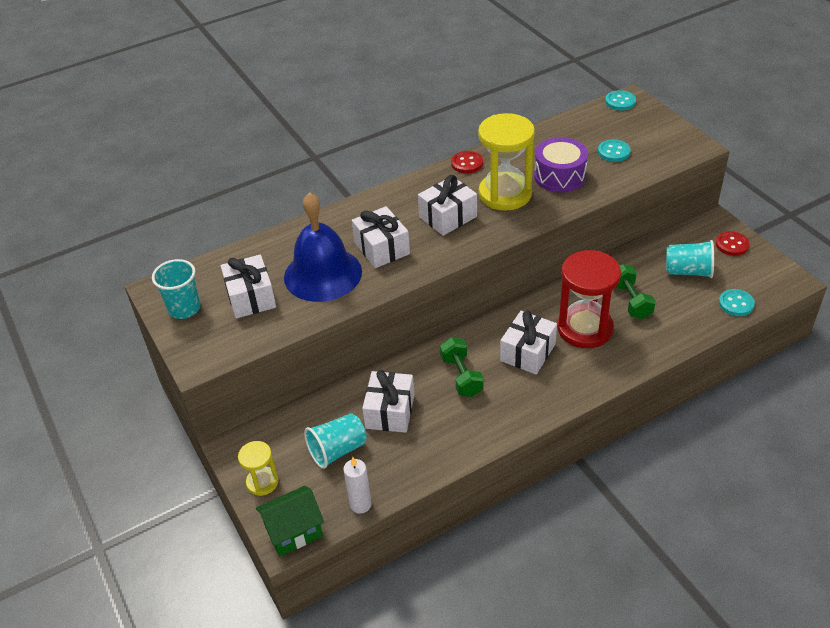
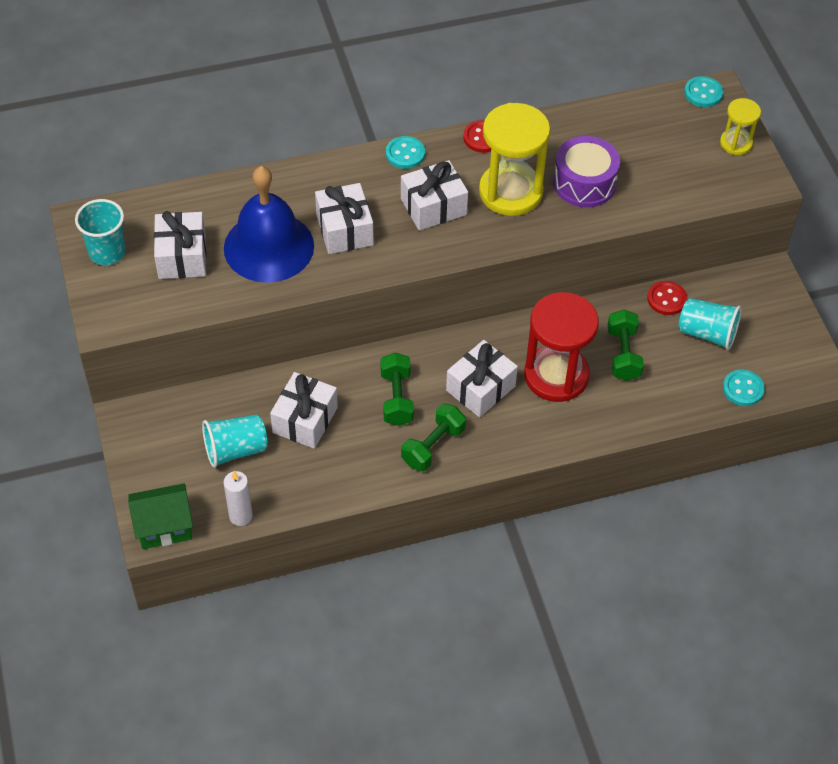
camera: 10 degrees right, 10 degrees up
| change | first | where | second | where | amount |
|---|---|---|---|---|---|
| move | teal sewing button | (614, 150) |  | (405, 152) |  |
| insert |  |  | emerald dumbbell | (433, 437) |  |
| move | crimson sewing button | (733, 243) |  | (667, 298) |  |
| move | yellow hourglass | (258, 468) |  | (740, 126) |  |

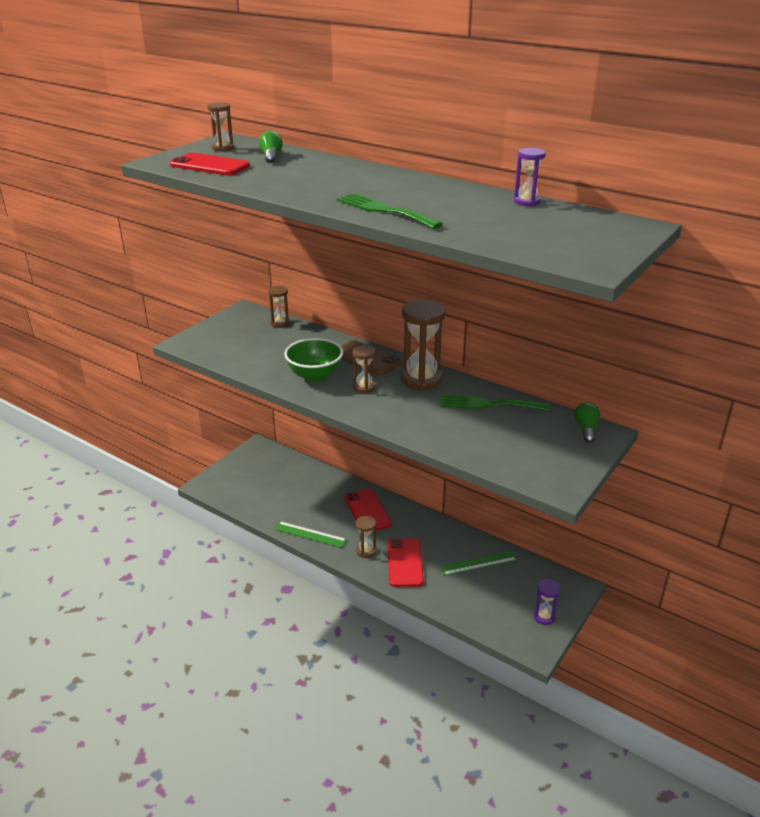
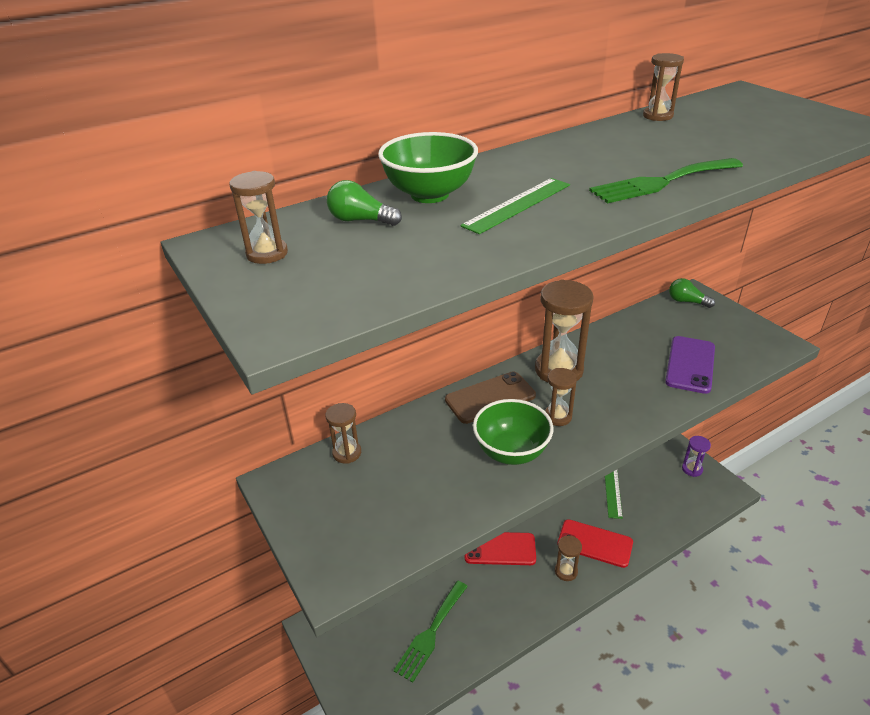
camera: 65 degrees left, 5 degrees up
| change | first | where | second | where | amount |
|---|---|---|---|---|---|
| insert |  |  | emerald deep dish | (428, 167) |  |
| move | emerald table fork | (495, 402) |  | (431, 632) |  |
| move | emerald ruler | (310, 534) |  | (515, 206) |  |
| recolor | royal purple hourglass | (530, 177) | brown hourglass | (663, 87) |  |
| insert |  |  | royal purple smartphone | (690, 365) |  |
| delete | crimson smartphone | (210, 164) |  |  |  |

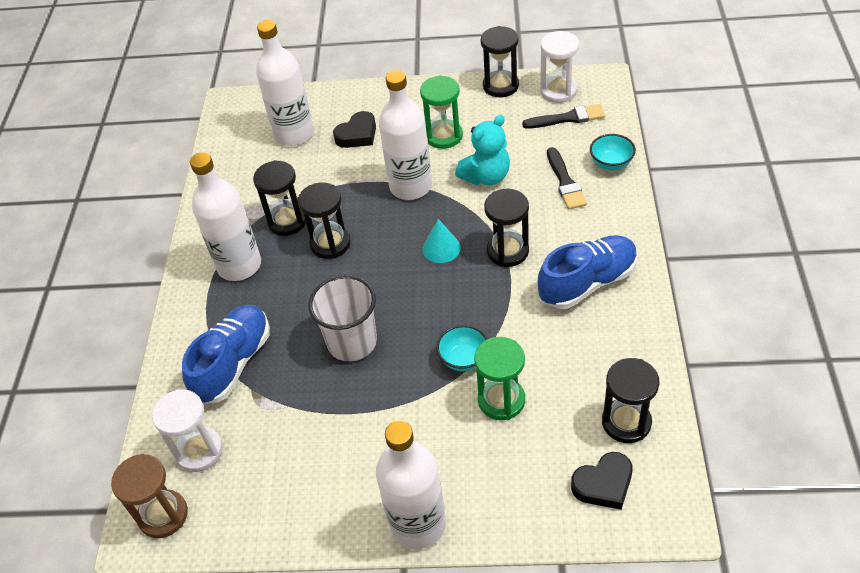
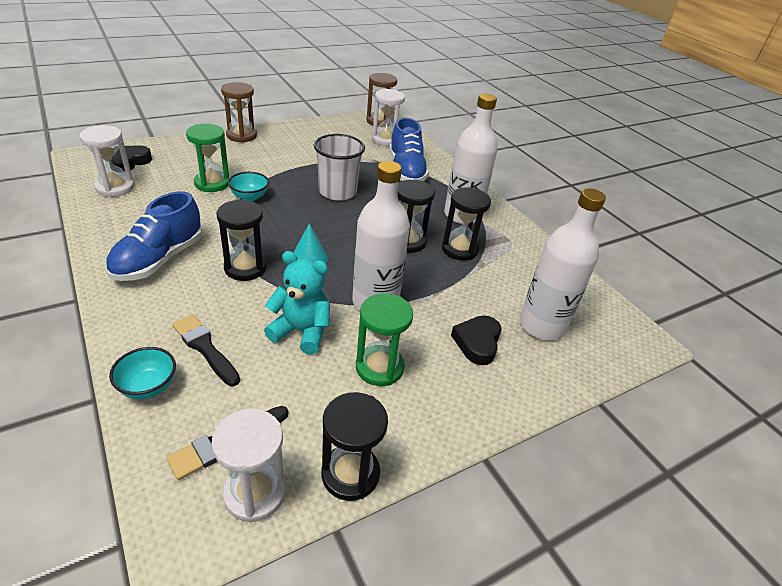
camera: 140 degrees right, 10 degrees down
| change | first | where | second | where | amount |
|---|---|---|---|---|---|
| recolor | ebony hourglass | (631, 400) | snow-white hourglass | (107, 161) |  |
| replace | snow-white bottle | (411, 485) | brown hourglass | (239, 112) |  |
| rotate | teal teddy bear | (482, 150) |  | (297, 303) | 90 degrees clockwise |

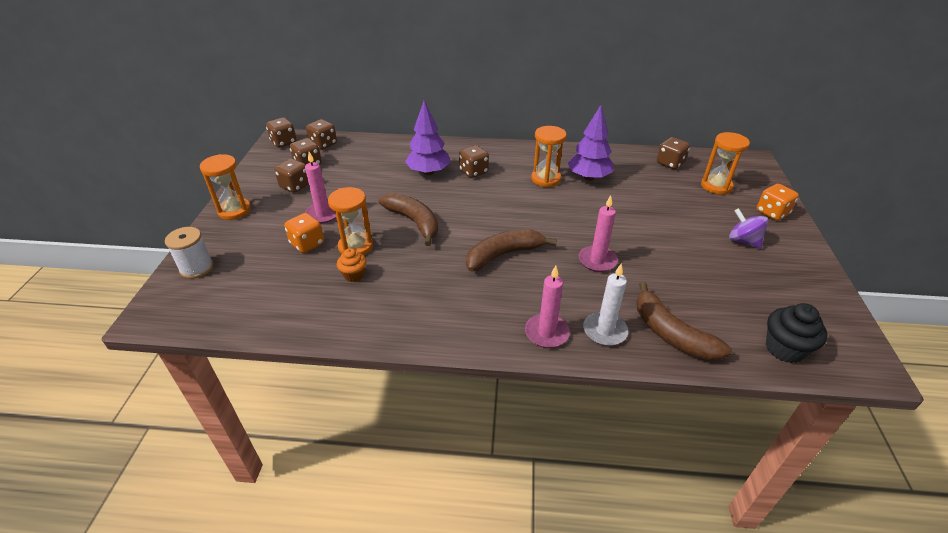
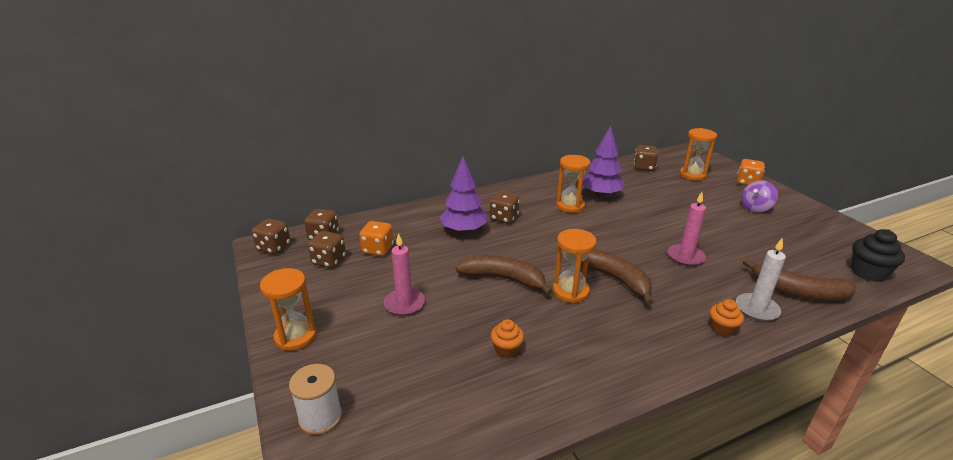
camera: 30 degrees left, 10 degrees down
| change | first | where | second | where | amount |
|---|---|---|---|---|---|
| move | orange die | (304, 233) |  | (376, 238) |  |
| move | orange hourglass | (350, 221) |  | (575, 266) |  |
| rotate | brown banana fruit | (511, 250) |  | (617, 277) | 105 degrees clockwise |
| replace | rose-pink wax candle | (547, 307) | orange cupcake | (727, 318) |  |
| rotate | royal purple spinning top | (748, 228) |  | (759, 196) | 60 degrees counterclockwise |
| delete | brown die | (291, 176) |  |  |  |

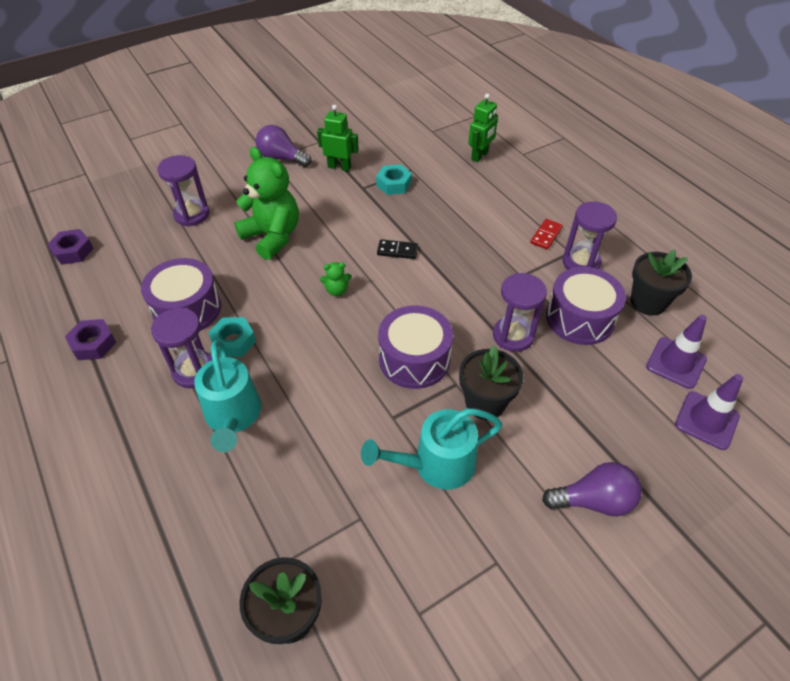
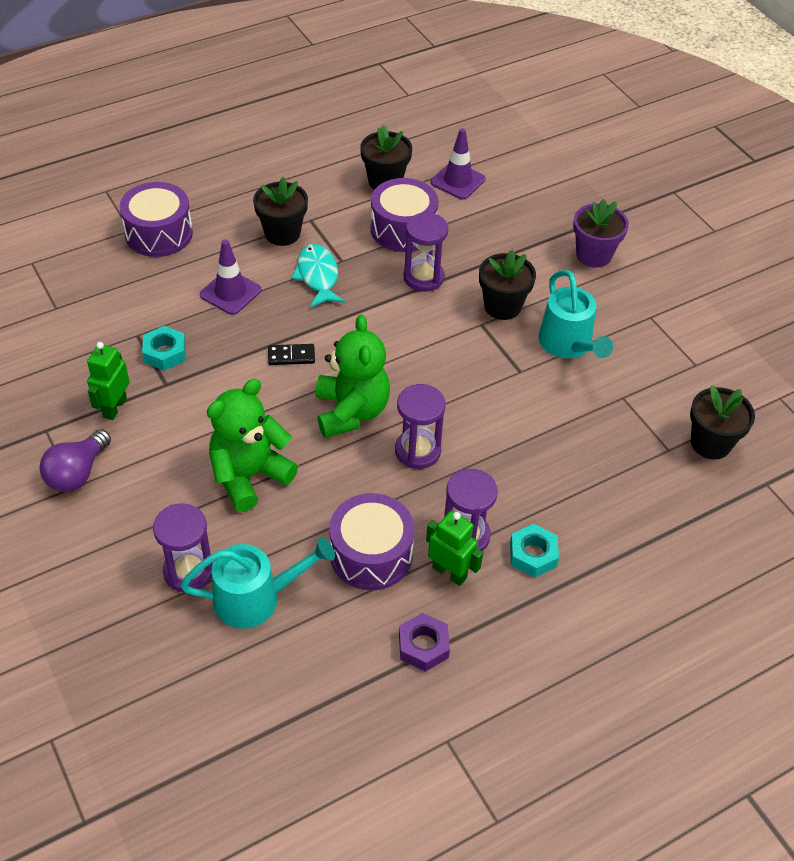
camera: 90 degrees left, 0 degrees up
| change | first | where | second | where | amount |
|---|---|---|---|---|---|
| move | royal purple snare drum | (415, 347) |  | (156, 219) |  |
| move | teal sprinkling can | (227, 396) |  | (257, 583) |  |
| move | royal purple safety cone | (709, 412) |  | (230, 277) |  |
| replace | crimson domino piece | (546, 234) | ebony plant pot | (280, 211) |  |
| rotate | ebony domino piece | (397, 249) |  | (291, 354) | 75 degrees clockwise |
| insert |  |  | teal toy fish | (318, 276) |  |
| resize | emerald teddy bear | (335, 279) |  | (352, 376) | x2.38 |
| move | royal purple hourglass | (590, 235) |  | (420, 426) |  |
| move | emerald toy robot | (483, 128) |  | (454, 548) |  |
| move | teal nut | (232, 337) |  | (534, 551) |  |
| replace | royal purple lightbulb | (592, 489) | royal purple plant pot | (601, 233) |  |
| delete | royal purple nut | (70, 247) |  |  |  |

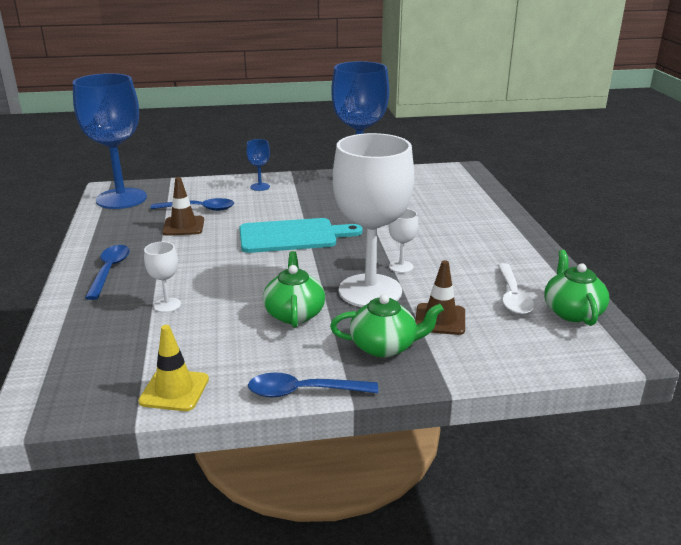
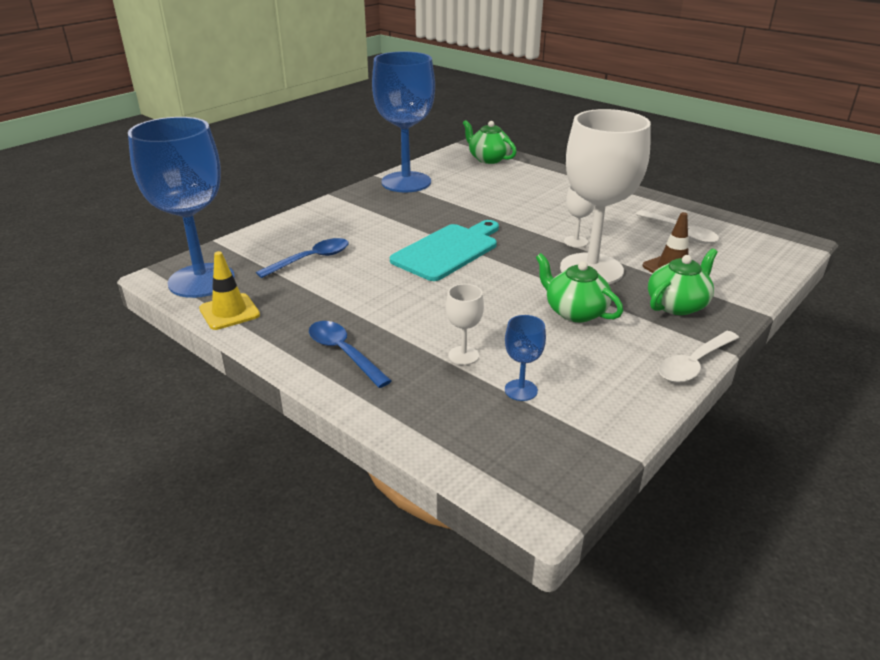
camera: 40 degrees left, 5 degrees up
| change | first | where | second | where | amount |
|---|---|---|---|---|---|
| move | yellow safety cone | (173, 368) |  | (229, 290) |  |
| move | emerald teapot | (576, 288) |  | (490, 142) |  |
| move | cobalt chalice | (258, 165) |  | (525, 358) |  |
| recolor | cobalt tablespoon | (313, 384) | snow-white tablespoon | (698, 357) |  |
| delete | brown safety cone | (183, 206) |  |  |  |

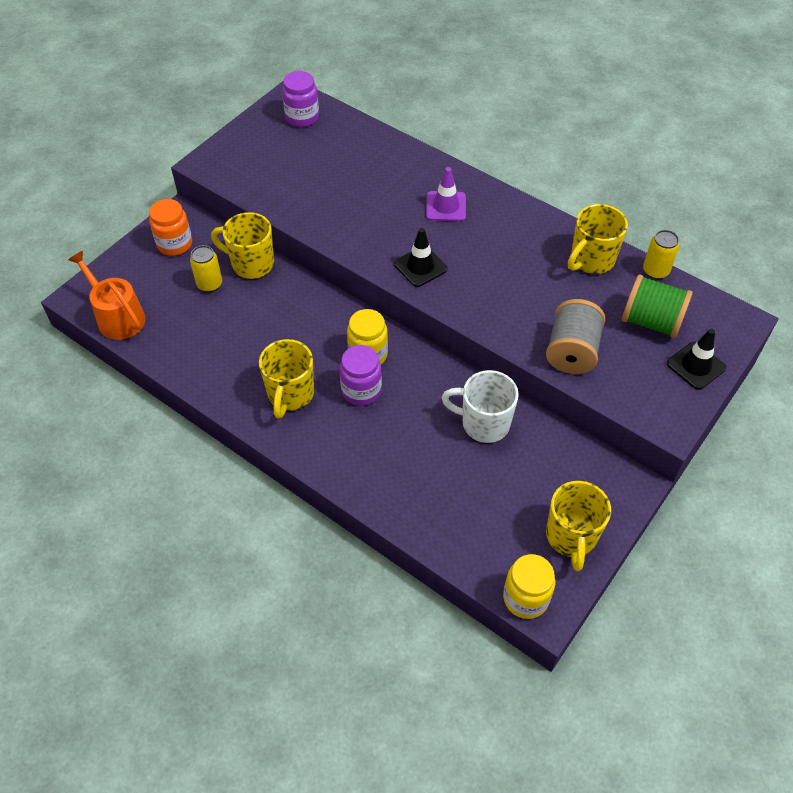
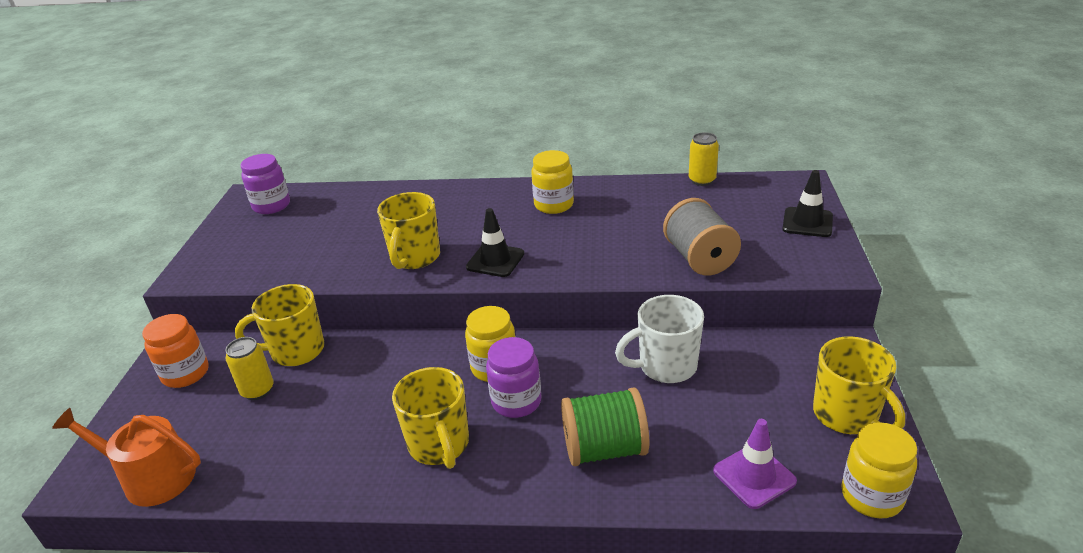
camera: 30 degrees left, 20 degrees down
| change | first | where | second | where | amount |
|---|---|---|---|---|---|
| move | yellow tea mug | (598, 239) |  | (408, 230) |  |
| insert |  |  | yellow jam jar | (552, 182) |  |
| move | emerald reel of thread | (657, 306) |  | (605, 426) |  |
| move | royal purple safety cone | (446, 194) |  | (755, 464) |  |

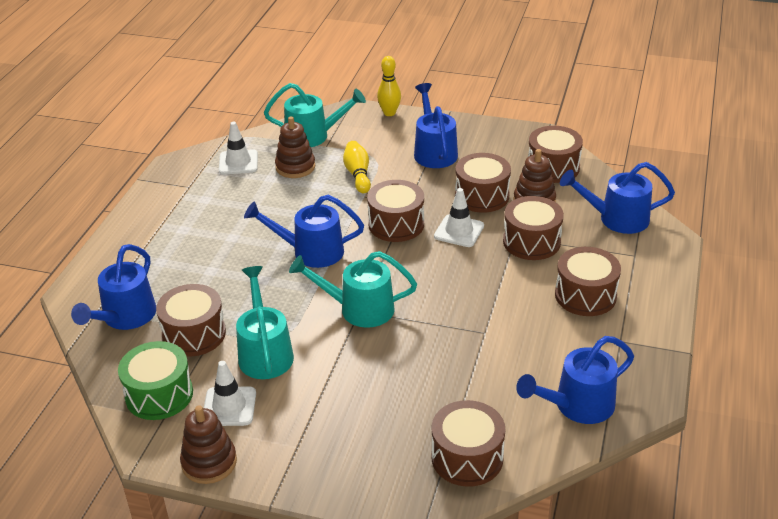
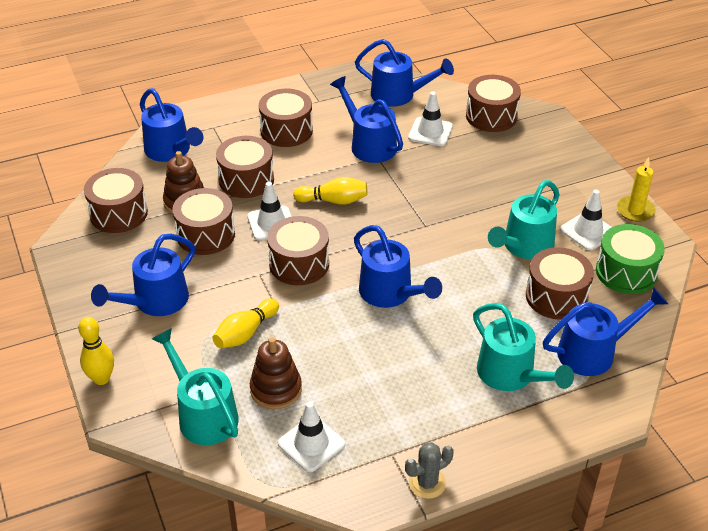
camera: 130 degrees left, 5 degrees up
| change | first | where | second | where | amount |
|---|---|---|---|---|---|
| insert |  |  | yellow skittle | (330, 191) |  |
| insert |  |  | cobalt sprinkling can | (366, 119) |  |
| insert |  |  | grey cactus | (429, 470) |  |
| insert |  |  | snow-white safety cone | (430, 119) |  |
| move | teal sprinkling can | (353, 289) |  | (523, 347) |  |
| replace | brown ring stacker | (208, 444) | yellow wax candle | (636, 189) |  |

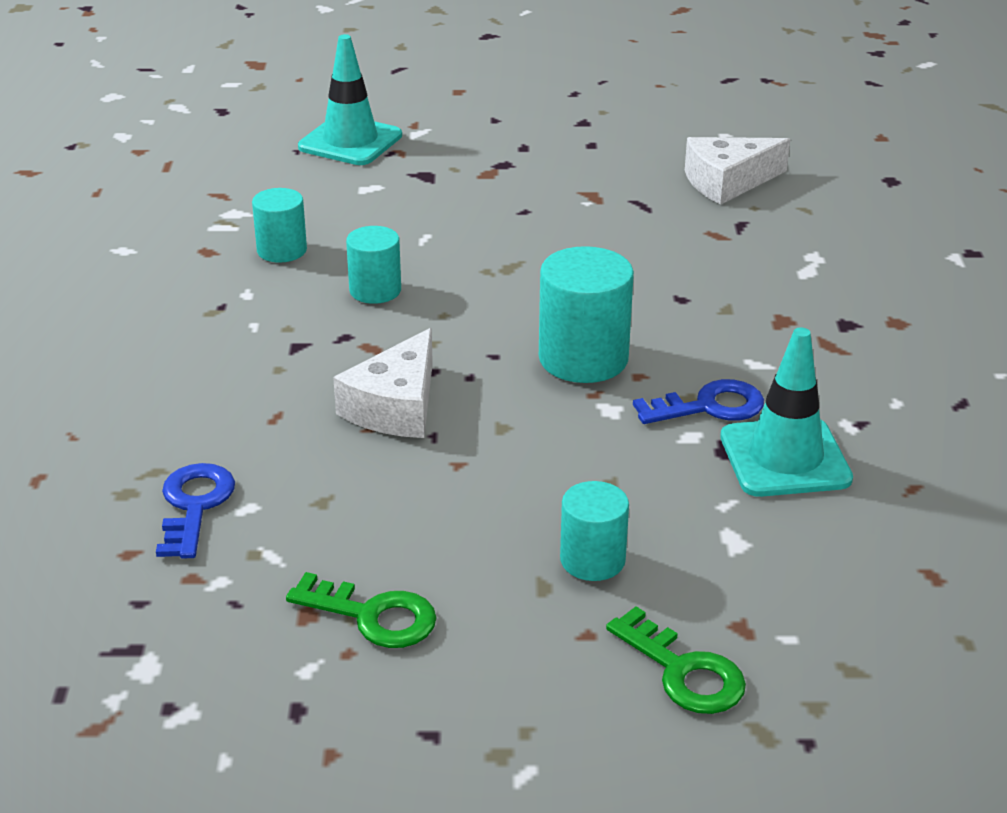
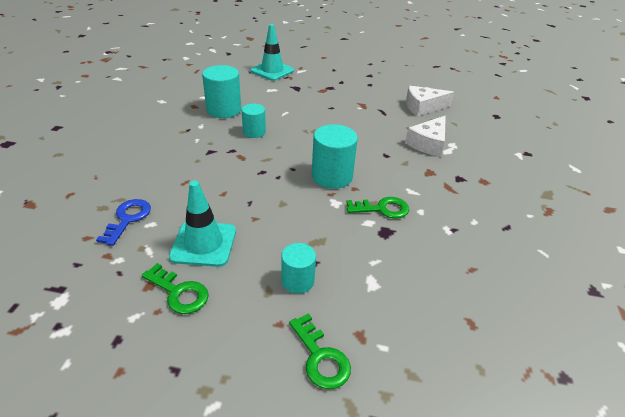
camera: 10 degrees right, 5 degrees up
| change | first | where | second | where | amount |
|---|---|---|---|---|---|
| move | teal safety cone | (786, 412) |  | (202, 224) |  |
| resize | teal cylinder | (279, 225) |  | (221, 91) | x1.63 |
| recolor | cobalt key | (698, 401) | emerald key | (377, 208) |  |
| move | snow-white cheese wedge | (383, 383) |  | (425, 136) |  |

